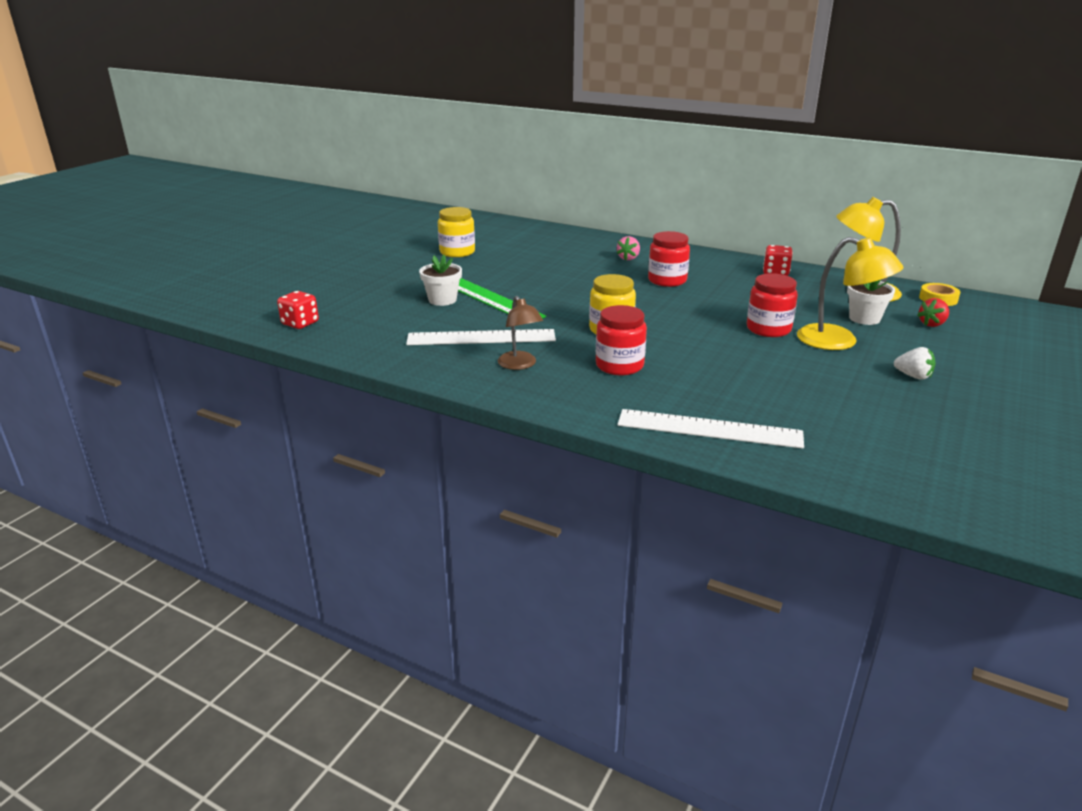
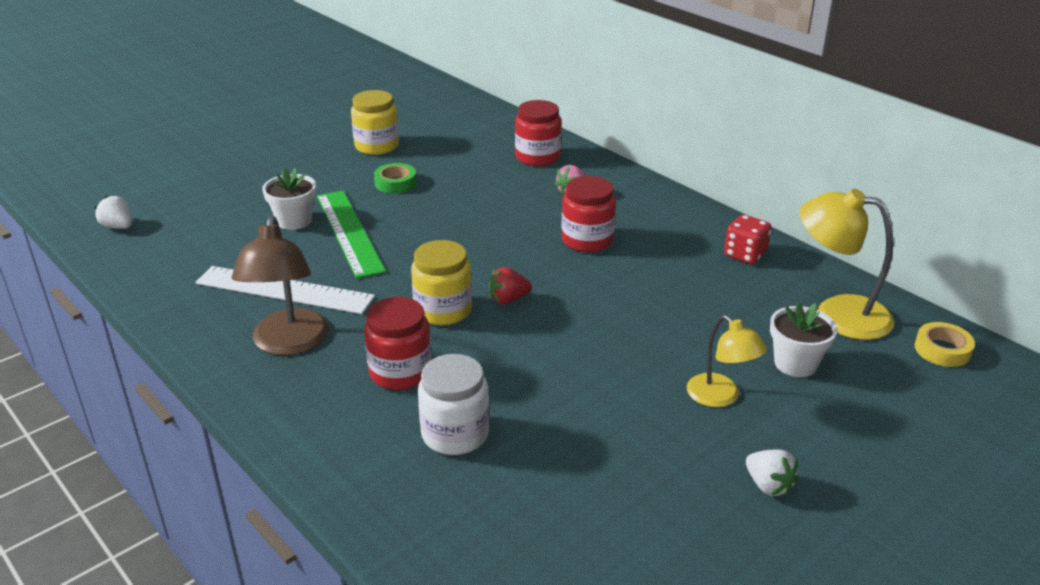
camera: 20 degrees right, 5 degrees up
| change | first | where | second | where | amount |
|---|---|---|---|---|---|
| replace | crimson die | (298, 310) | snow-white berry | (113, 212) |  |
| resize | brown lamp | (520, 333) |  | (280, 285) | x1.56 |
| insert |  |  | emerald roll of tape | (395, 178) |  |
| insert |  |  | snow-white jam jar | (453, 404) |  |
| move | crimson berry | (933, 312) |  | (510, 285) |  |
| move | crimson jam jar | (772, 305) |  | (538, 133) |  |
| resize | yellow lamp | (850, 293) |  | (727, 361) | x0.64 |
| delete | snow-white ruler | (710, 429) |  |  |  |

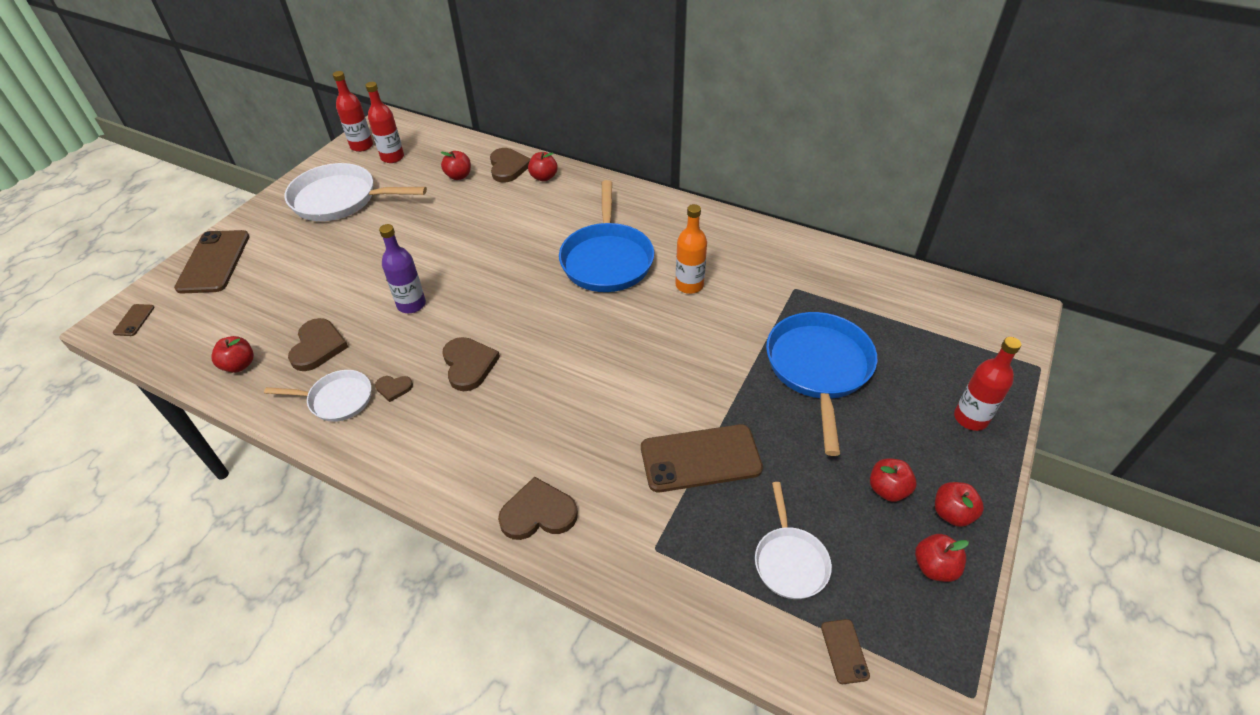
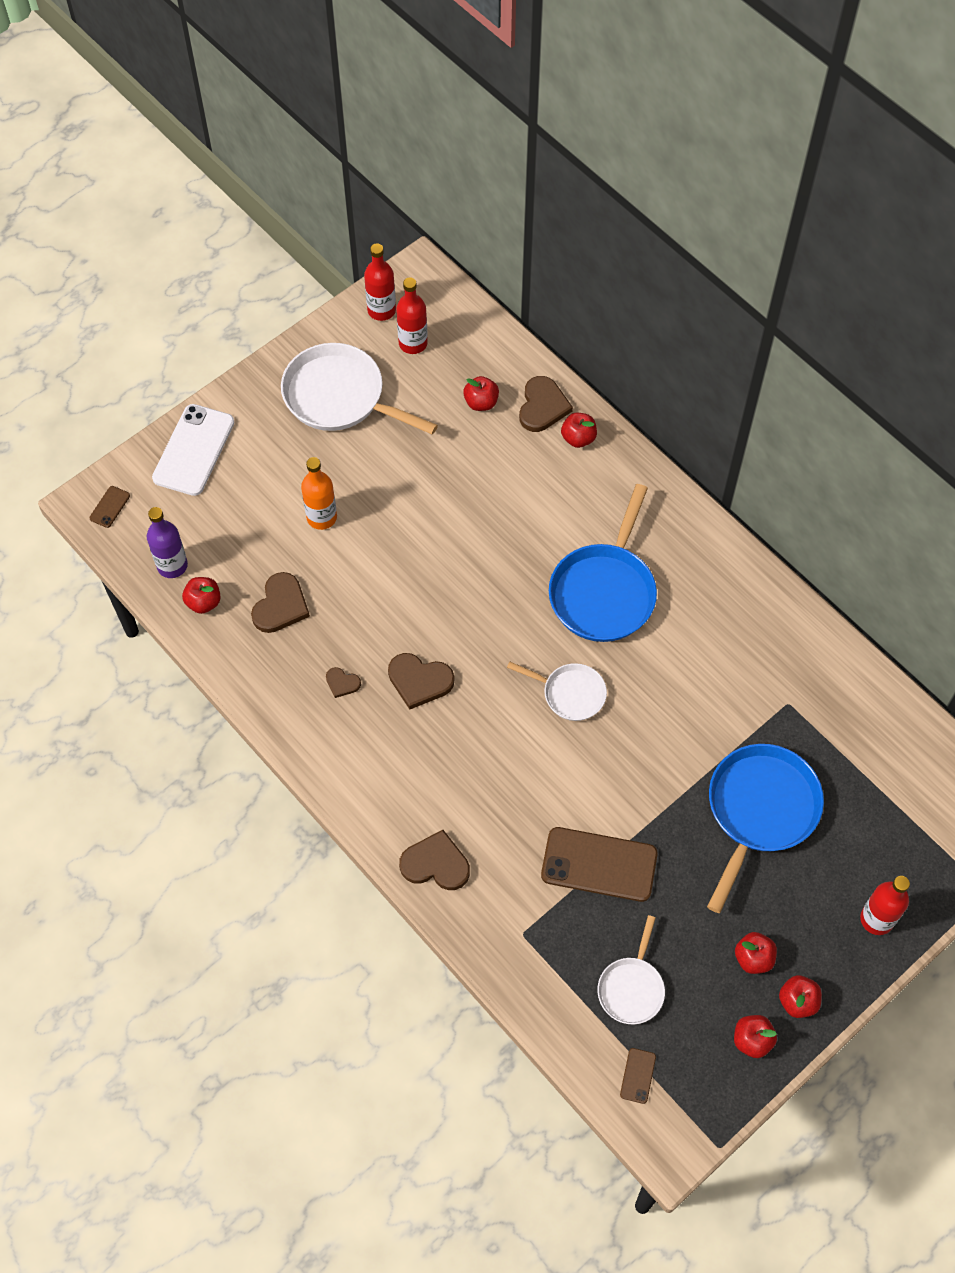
camera: 20 degrees right, 15 degrees up
| change | first | where | second | where | amount |
|---|---|---|---|---|---|
| move | royal purple bottle | (402, 268) |  | (167, 542) |  |
| recolor | brown smartphone | (211, 262) | snow-white smartphone | (193, 450) |  |
| move | orange bottle | (691, 249) |  | (319, 493) |  |
| rotate | brown heart shape | (471, 364) |  | (421, 681) | 105 degrees clockwise |
| move | snow-white skillet | (317, 396) |  | (557, 691) |  |

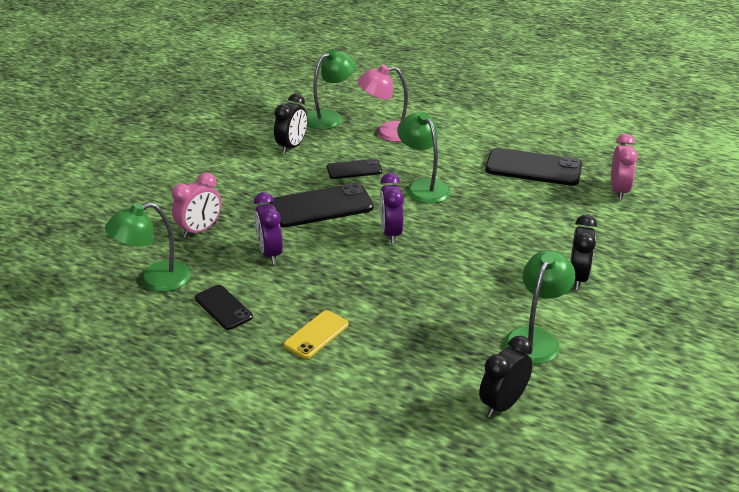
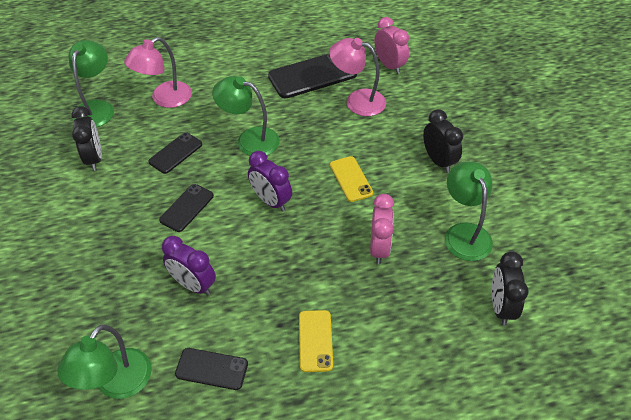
camera: 40 degrees left, 15 degrees up
| change | first | where | second | where | amount |
|---|---|---|---|---|---|
| resize | ebony smartphone | (322, 205) |  | (186, 208) | x0.57 |
| insert |  |  | rose-pink lamp | (357, 77) |  |
| insert |  |  | yellow smartphone | (351, 179) |  |
| move | rose-pink alarm clock | (197, 205) |  | (382, 229) |  |

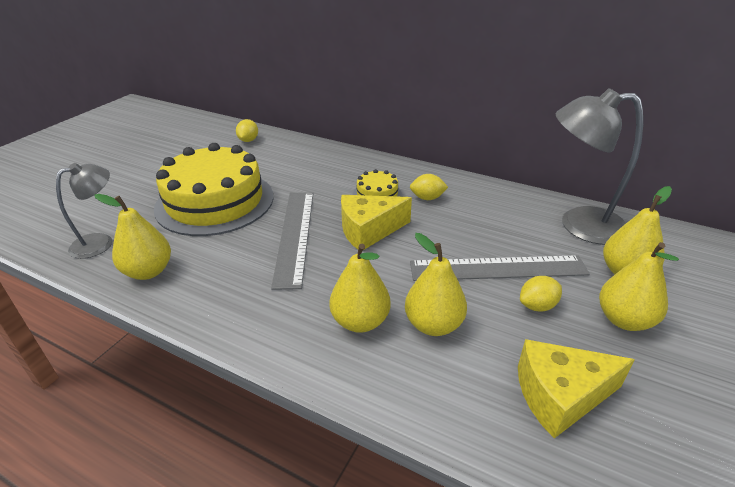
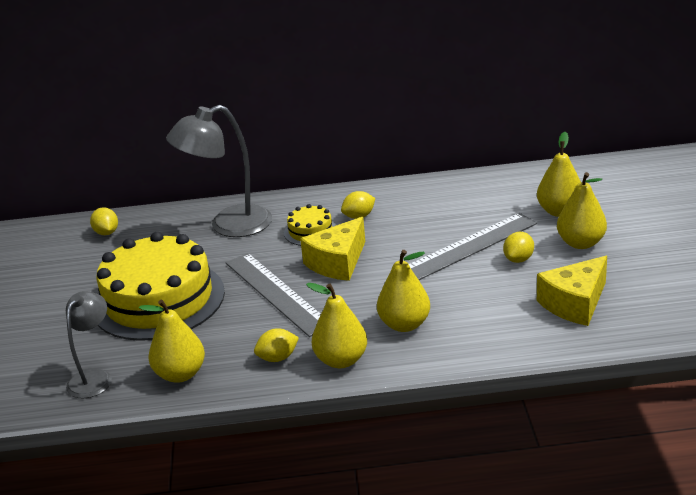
camera: 30 degrees left, 5 degrees down
| change | first | where | second | where | amount |
|---|---|---|---|---|---|
| move | grey lamp | (599, 166) |  | (219, 171) |  |
| insert |  |  | yellow lemon | (276, 345) |  |
| move | yellow toy pear | (436, 284) |  | (336, 325) |  |

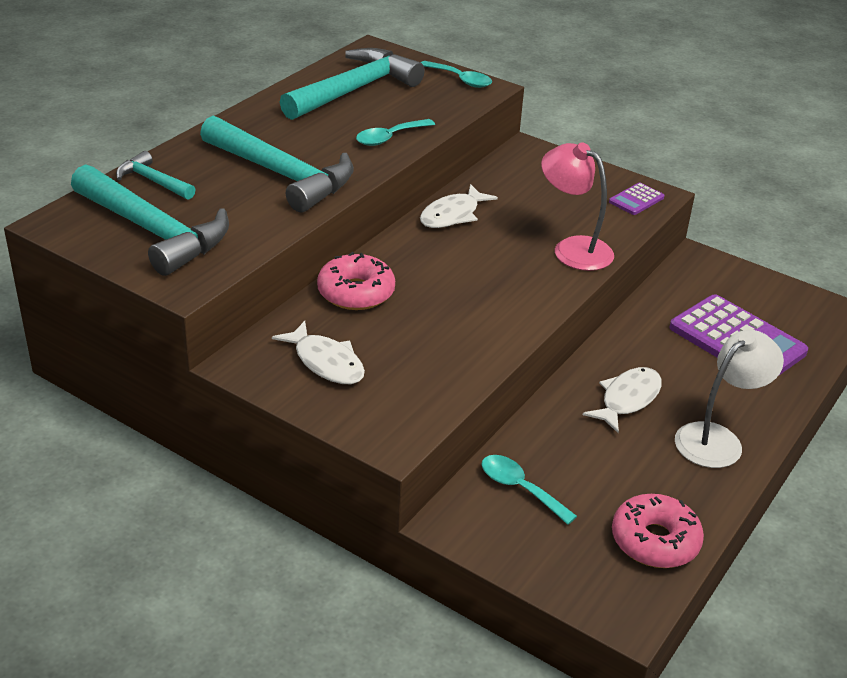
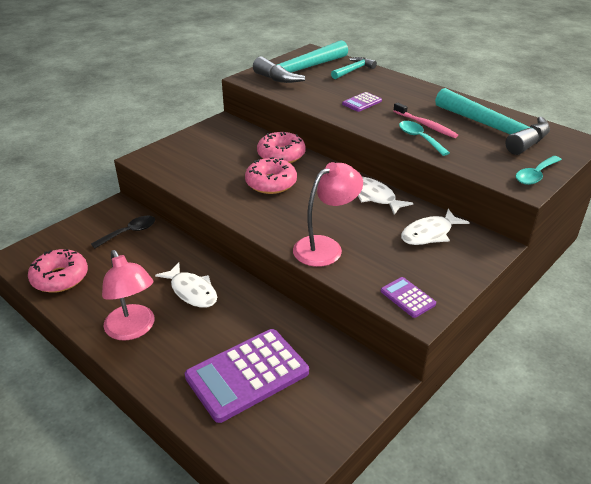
camera: 100 degrees right, 0 degrees up
| change | first | where | second | where | amount |
|---|---|---|---|---|---|
| recolor | teal tablespoon | (529, 490) | ebony tablespoon | (123, 232) |  |
| recolor | snow-white lamp | (729, 399) | rose-pink lamp | (128, 295) |  |
| insert |  |  | rose-pink doughnut | (271, 175) |  |
| replace | teal claw hammer | (277, 164) | royal purple calculator | (362, 102) |  |
| insert |  |  | rose-pink dental brush | (425, 120) |  |
| move | snow-white toy fish | (318, 352) |  | (435, 227) |  |

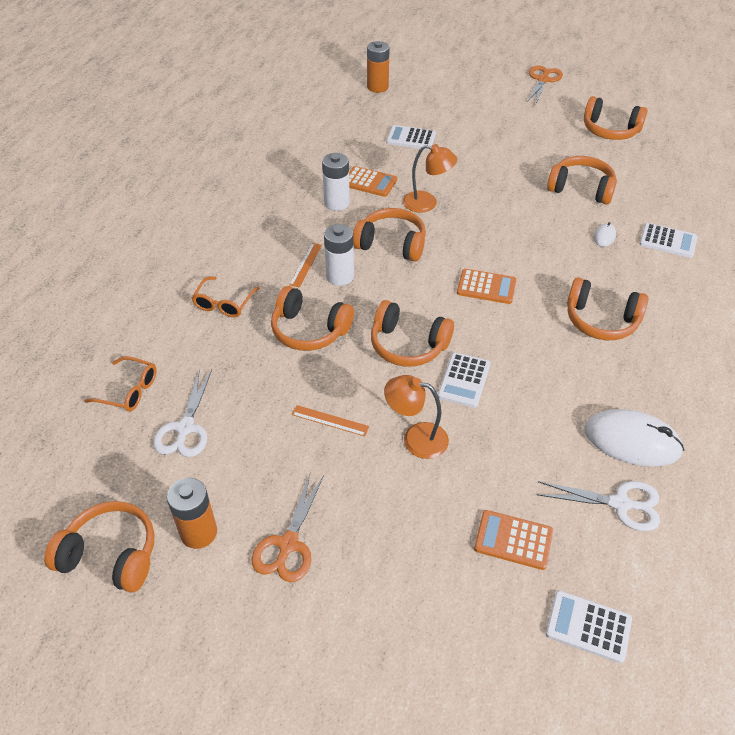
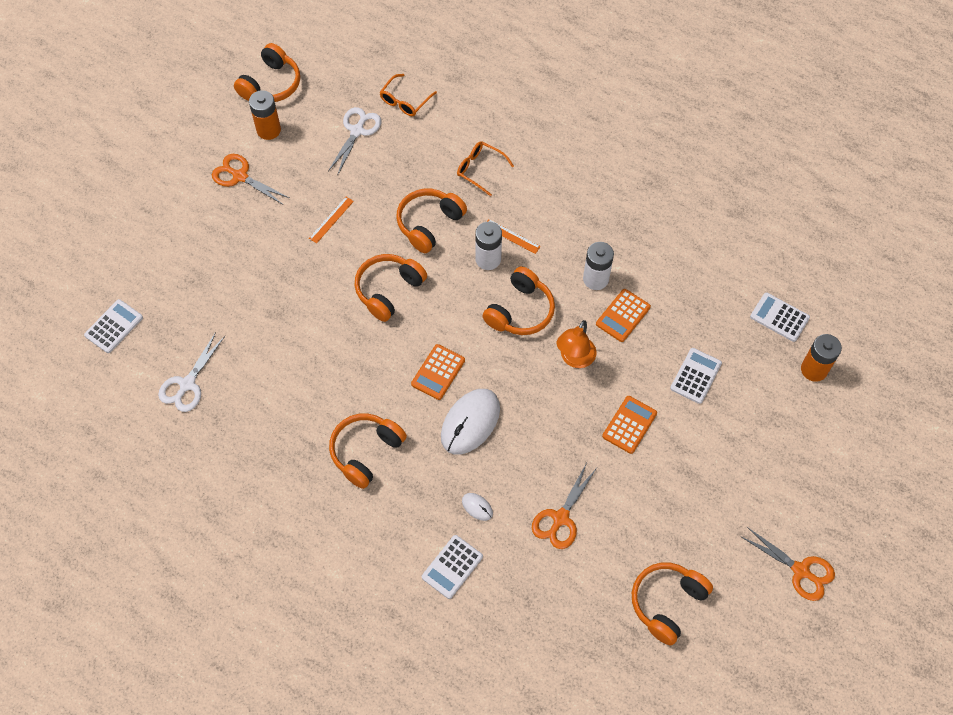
camera: 105 degrees right, 15 degrees up
| change | first | where | second | where | amount |
|---|---|---|---|---|---|
| rotate | snow-white pair of scissors | (182, 413) |  | (354, 141) | 90 degrees clockwise |
| move | snow-white mouse | (634, 438) |  | (470, 422) |  |
| replace | orange over-ear headphones | (582, 180) | orange pair of scissors | (564, 506) |  |
| move | orange calculator | (513, 540) |  | (629, 425) |  |
| move | snow-white calculator | (464, 380) |  | (780, 317) |  |
| delete | orange lamp | (416, 417) |  |  |  |

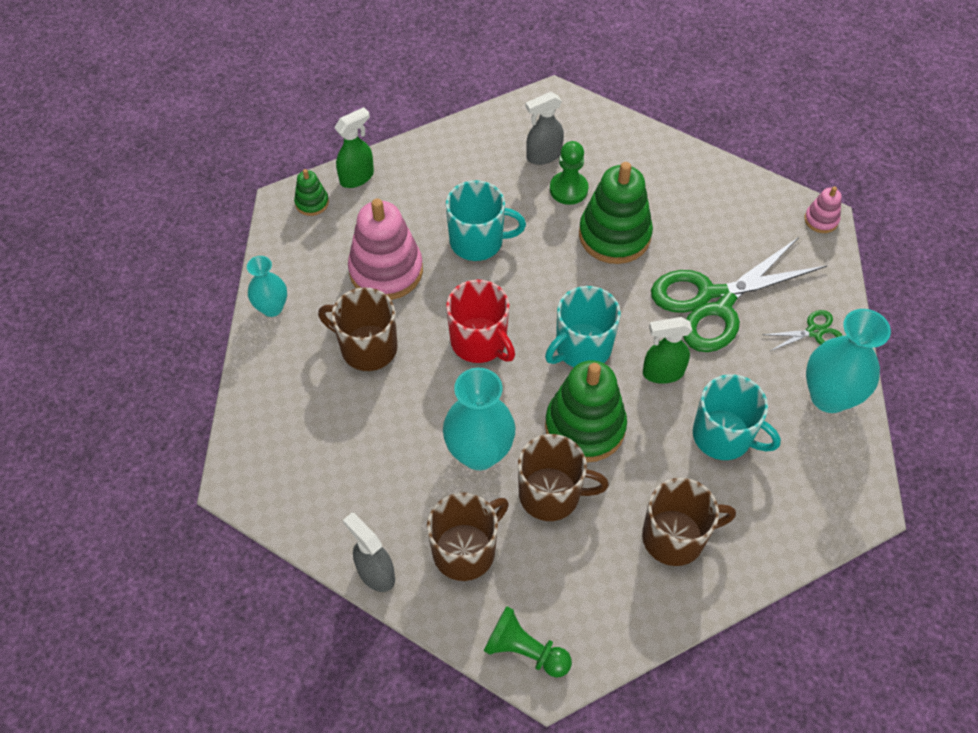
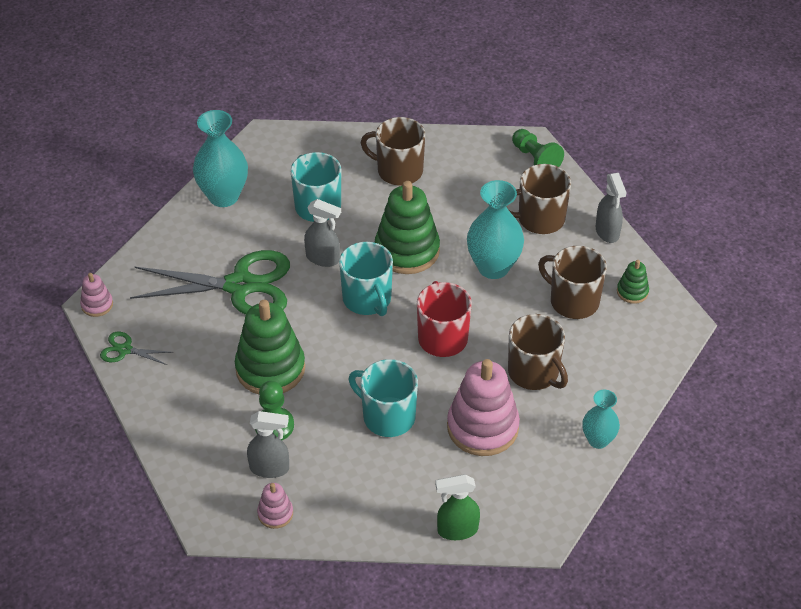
camera: 150 degrees left, 10 degrees down
| change | first | where | second | where | amount |
|---|---|---|---|---|---|
| move | emerald pair of scissors | (802, 331) |  | (136, 348) |  |
| insert |  |  | rose-pink ring stacker | (275, 506) |  |
| recolor | emerald spray cleaner | (667, 350) | grey spray cleaner | (322, 233) |  |
| rotate | teal tea mug | (583, 326) |  | (366, 279) | 75 degrees clockwise |
| move | brown tea mug | (563, 477) |  | (572, 282) |  |
| move | emerald ring stacker | (311, 192) |  | (633, 282) |  |

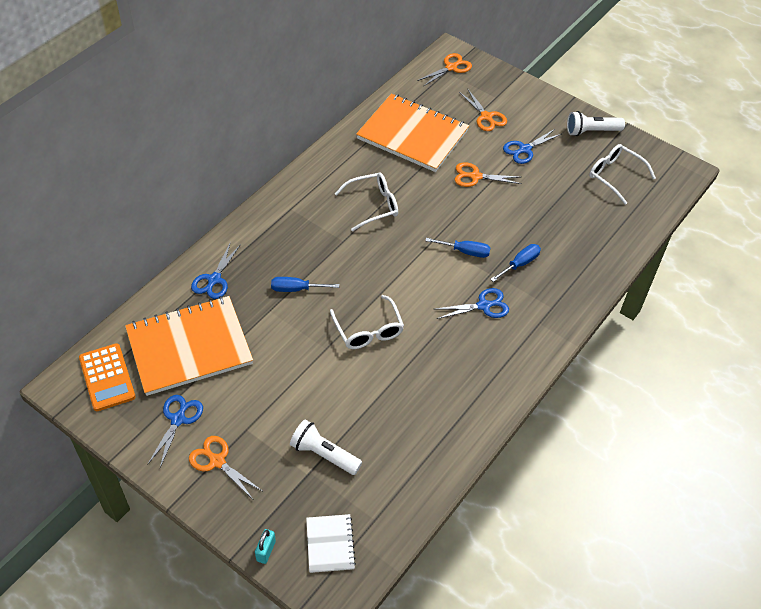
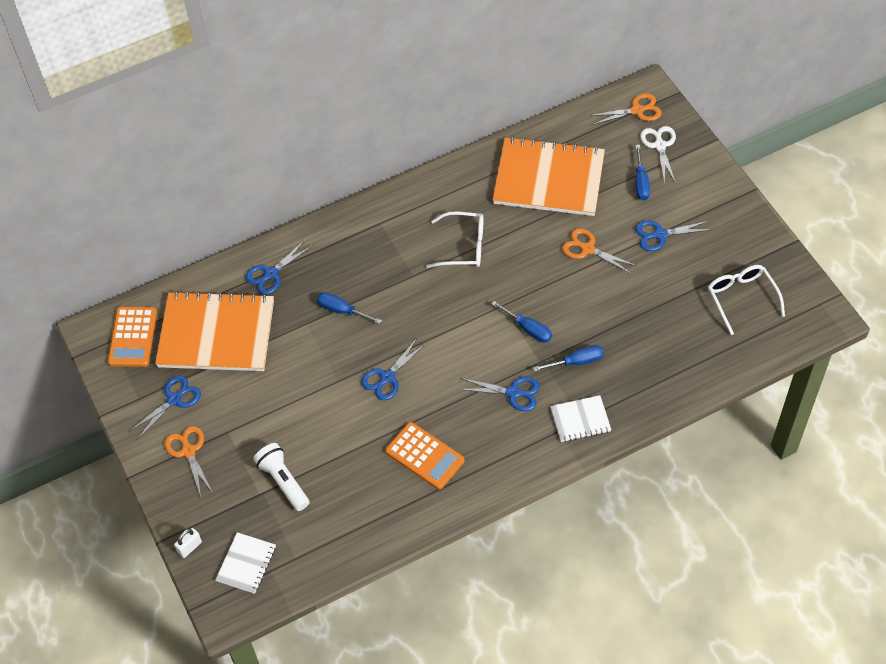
camera: 30 degrees right, 5 degrees up
| change | first | where | second | where | amount |
|---|---|---|---|---|---|
| recolor | teal lock | (265, 546) | snow-white lock | (188, 543) |  |
| replace | snow-white glasses | (367, 322) | cobalt pair of scissors | (394, 369) |  |
| insert |  |  | orange calculator | (425, 456) |  |
| rotate | orange notepad | (412, 132) |  | (549, 176) | 45 degrees counterclockwise |
| insert |  |  | snow-white notepad | (580, 418) |  |
| replace | orange pair of scissors | (483, 109) | cobalt flat screwdriver | (642, 173) |  |
| insert |  |  | snow-white pair of scissors | (658, 155) |  |
| delete | snow-white flashlight | (596, 123) |  |  |  |

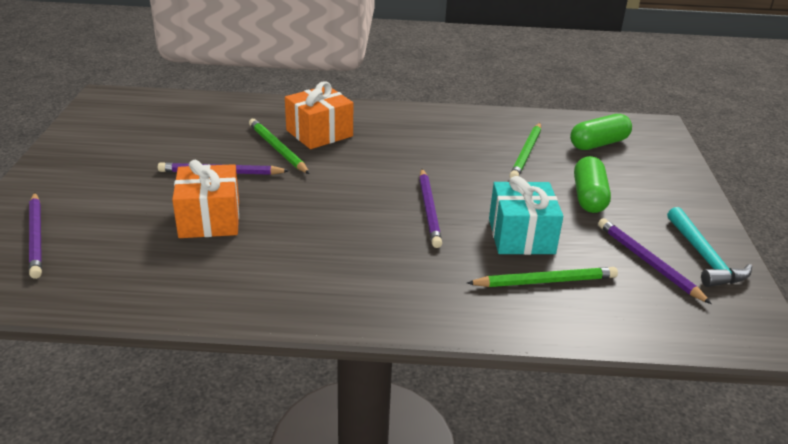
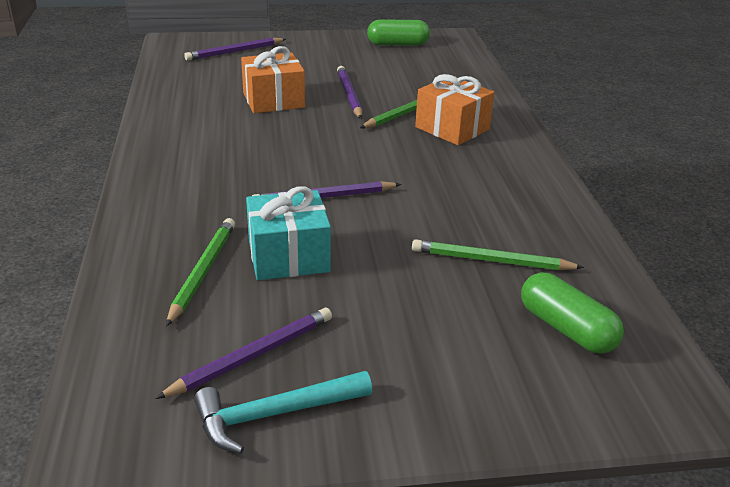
camera: 80 degrees right, 0 degrees up
| change | first | where | second | where | amount |
|---|---|---|---|---|---|
| rotate | emerald pencil | (542, 277) |  | (200, 272) | 150 degrees counterclockwise |
| move | emerald pill | (592, 184) |  | (398, 32) |  |

